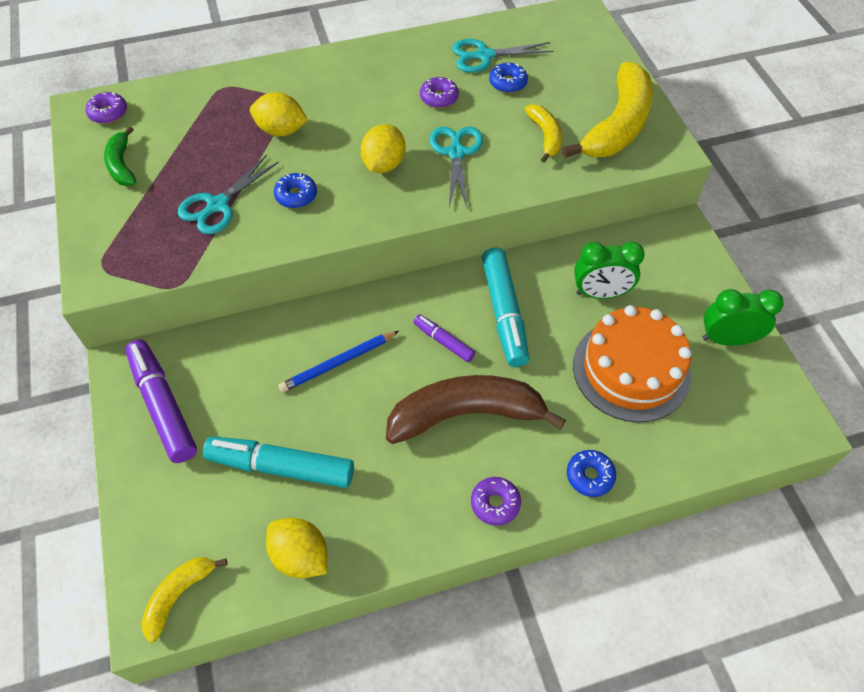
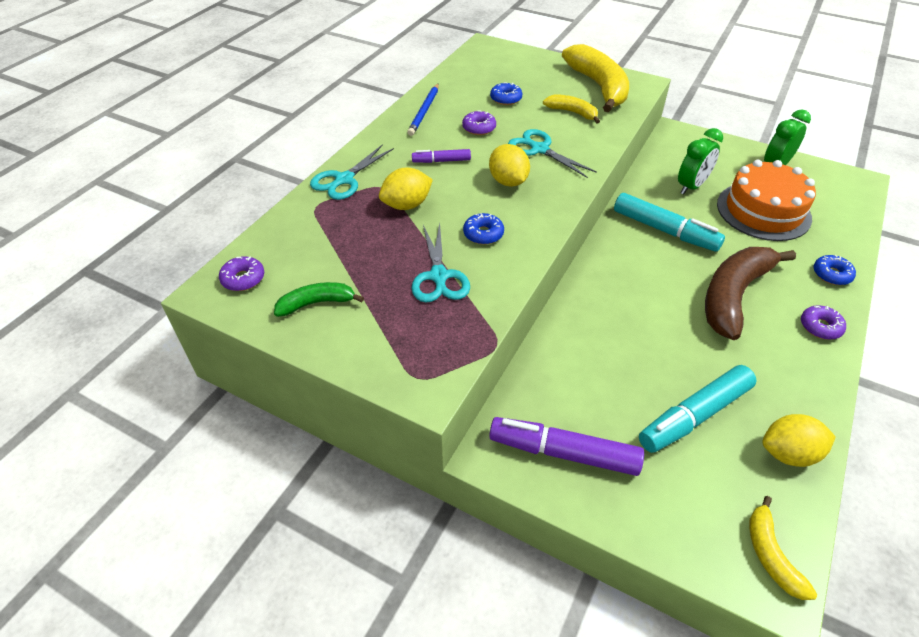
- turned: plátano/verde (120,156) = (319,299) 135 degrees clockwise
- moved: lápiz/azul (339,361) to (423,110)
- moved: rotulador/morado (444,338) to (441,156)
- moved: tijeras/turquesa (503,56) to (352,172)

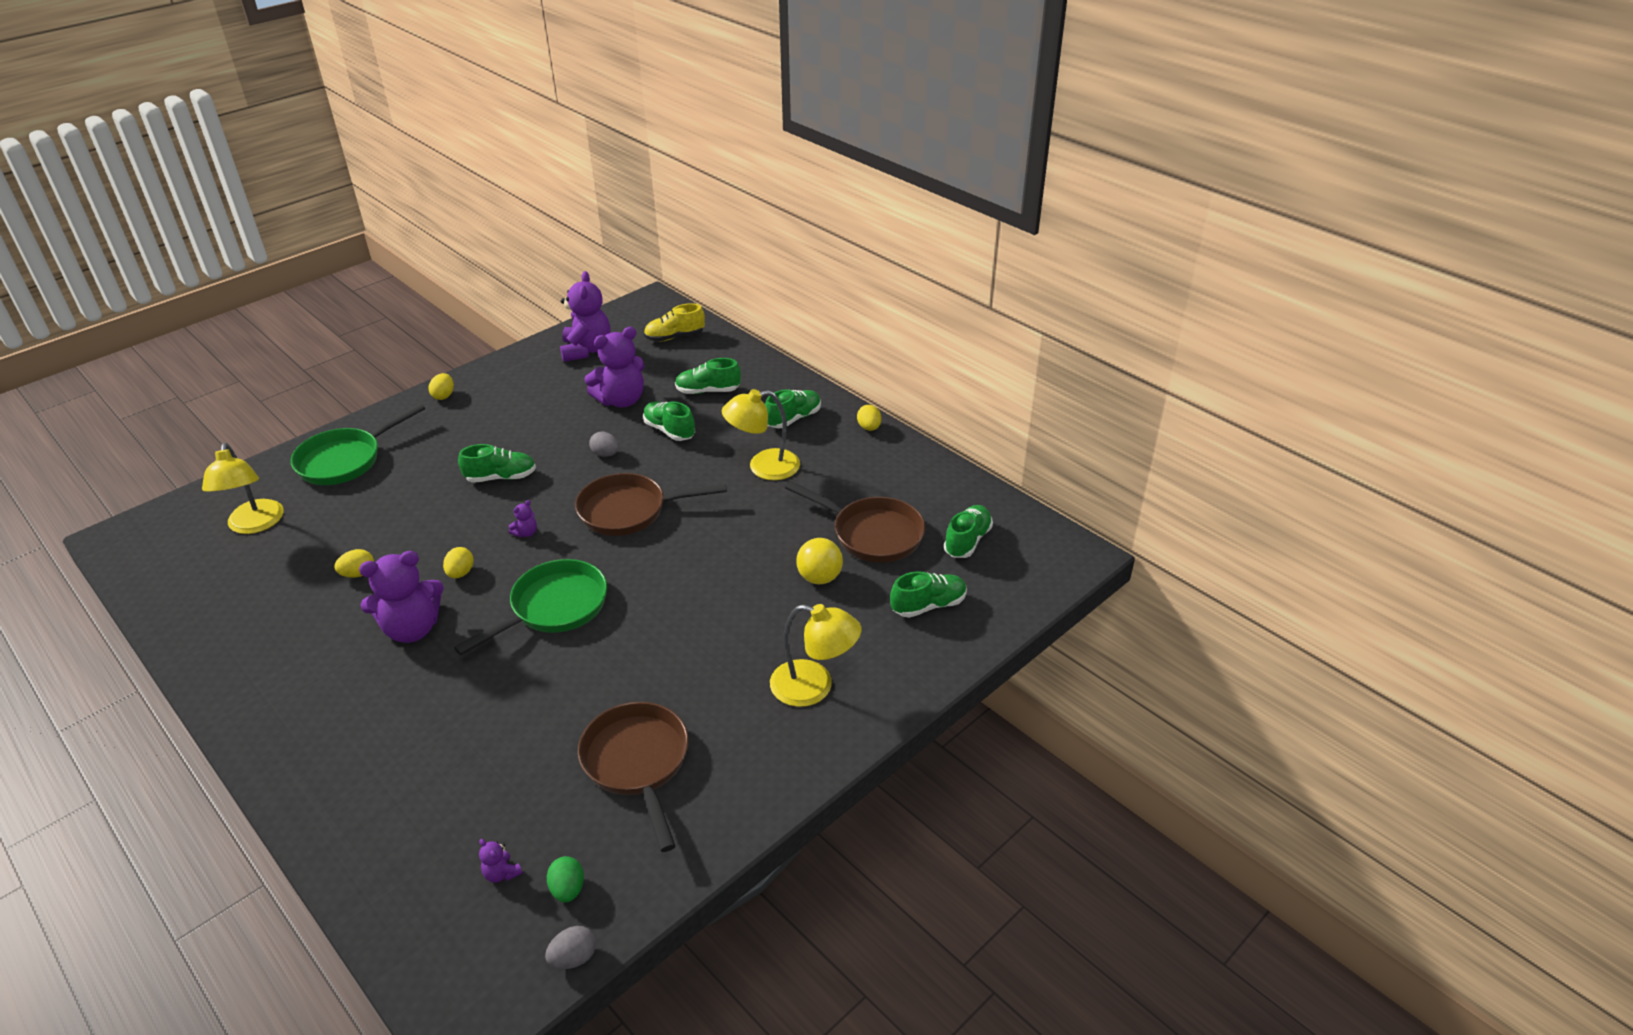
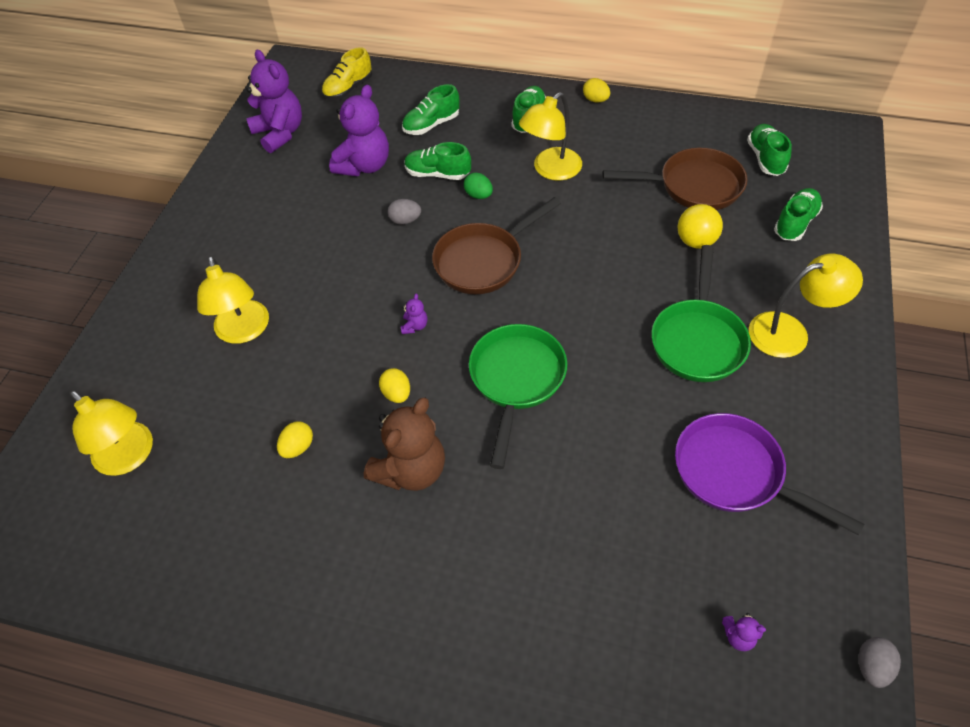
- moved: sartén/verde (358,444) to (701,313)
- recoloured: osito/morado (401,597) to osito/marrón (404,444)
- removed: huevo/amarillo (441,386)
- removed: zapato/verde (497,463)
- moved: huevo/verde (565,879) to (478,186)
- recoloured: sartén/marrón (633,777) to sartén/morado (769,474)
- added: lámpara/amarillo (233,300)

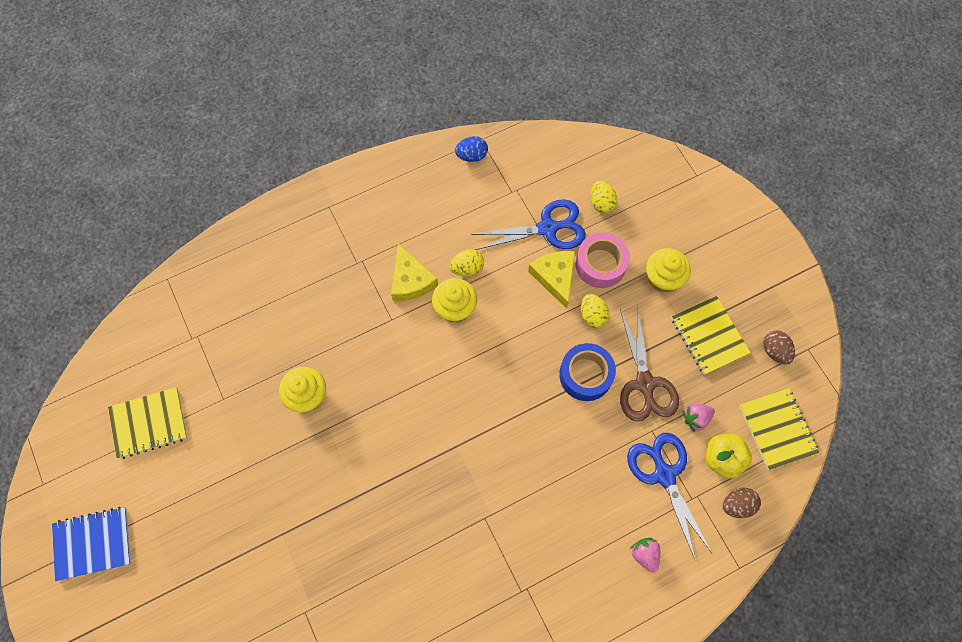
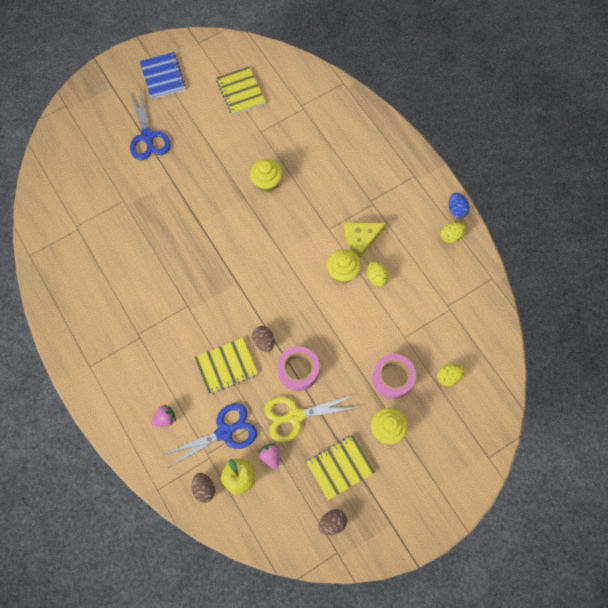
- moved: huevo/azul (471,149) to (459,205)
- moved: tijeras/azul (528,224) to (150,126)
- removed: queso/amarillo (551,280)
- recoloured: cinta adhesiva/azul (587,372) to cinta adhesiva/rosa (298,368)
- moved: huevo/amarillo (595,311) to (453,232)
- recoloured: tijeras/marrón (649,364) to tijeras/amarillo (312,418)
- moved: cuaderno/amarillo (779,429) to (226,366)
- added: huevo/marrón (263,339)

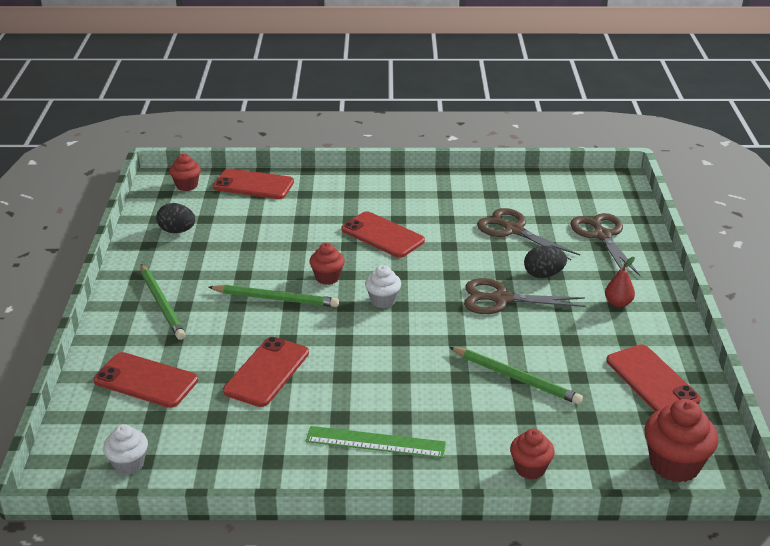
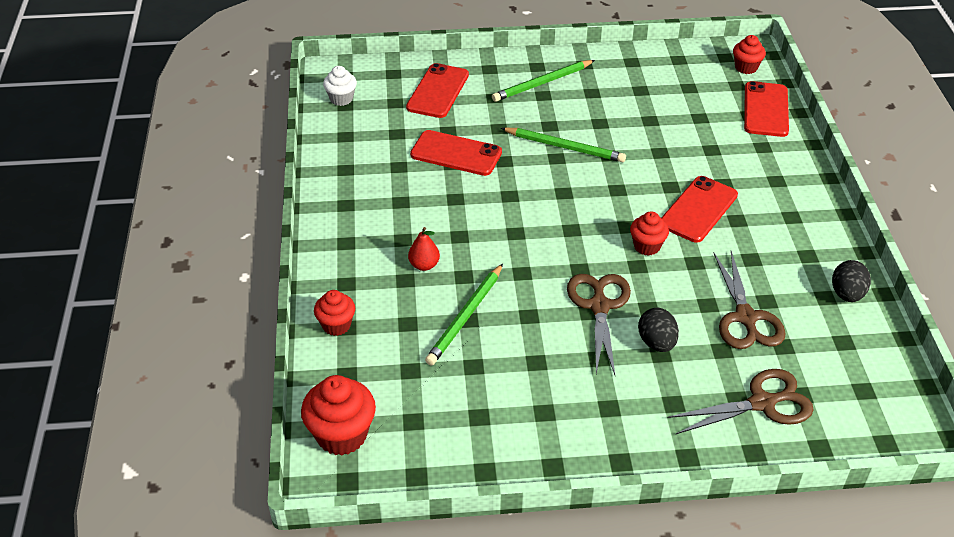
- moved: huevo/negro (175,218) to (851,281)
- turned: lápiz/verde (273,296) = (563,145) 75 degrees counterclockwise
- removed: regla/verde (376,442)
- moved: magdalena/rojo (327,264) to (649,233)
- removed: magdalena/blanco (383,286)
- turned: tijeras/marrón (528,234) = (750,300) 135 degrees clockwise
- moved: pera/rojo (620,282) to (424,249)
- removed: móvil/rojo (653,378)

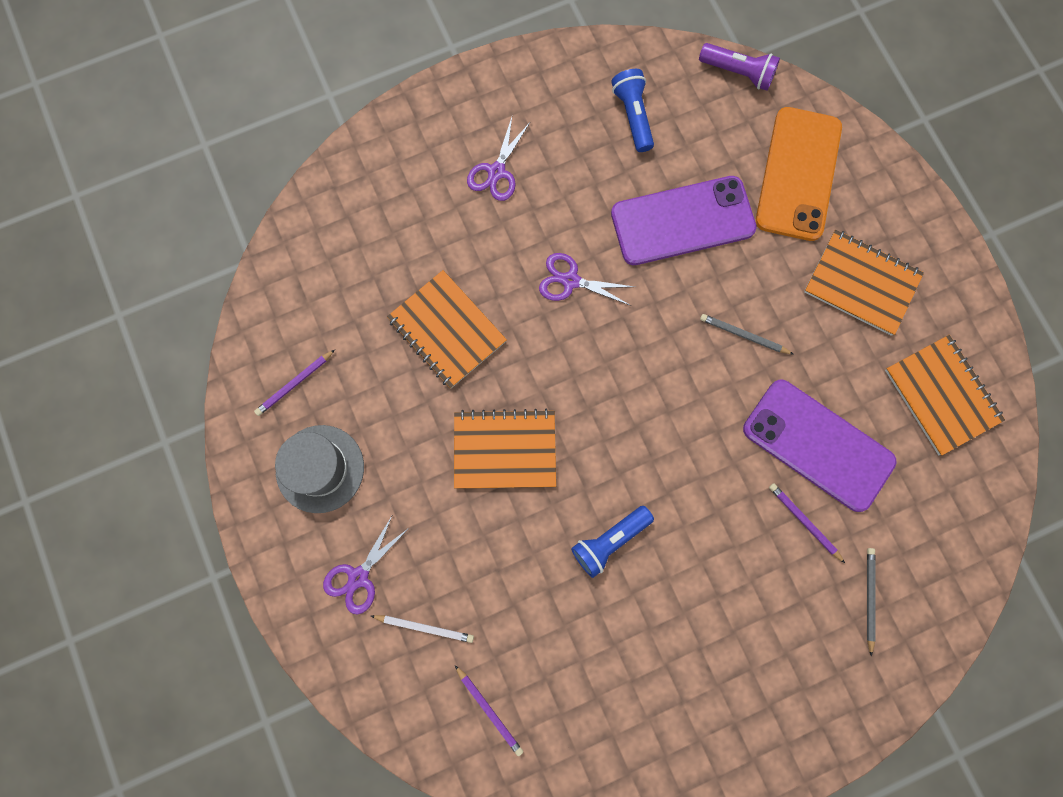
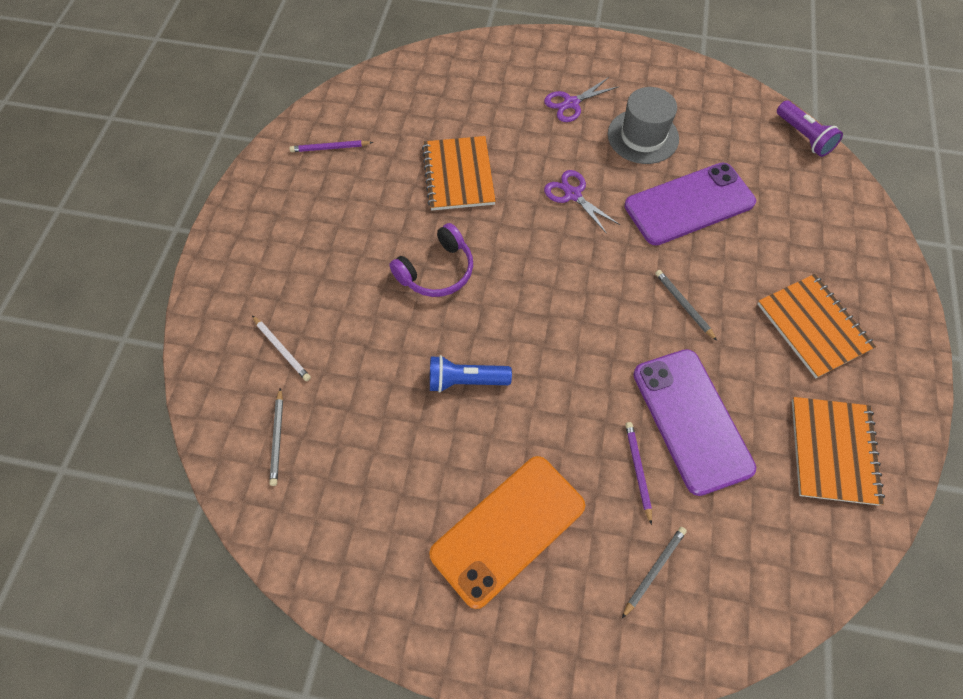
- moved: sombrero/gris (319,469) to (643,125)
- removed: tijeras/morado (366,564)
- replaced: cuaderno/naranja (505,449) to auriculares/morado (431,260)
- recoloured: lápiz/morado (489,711) to lápiz/gris (276,437)
- removed: lámpara de mano/azul (632,110)
- turned: móvil/morado (683,220) = (690,204) 45 degrees counterclockwise
- moved: móvil/naranja (799,174) to (507,532)

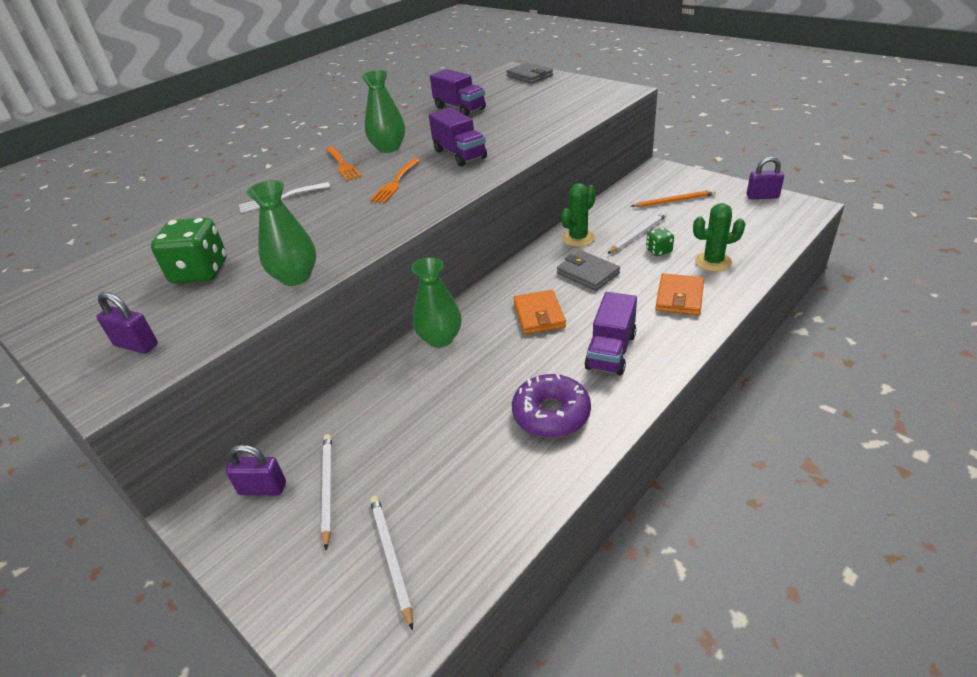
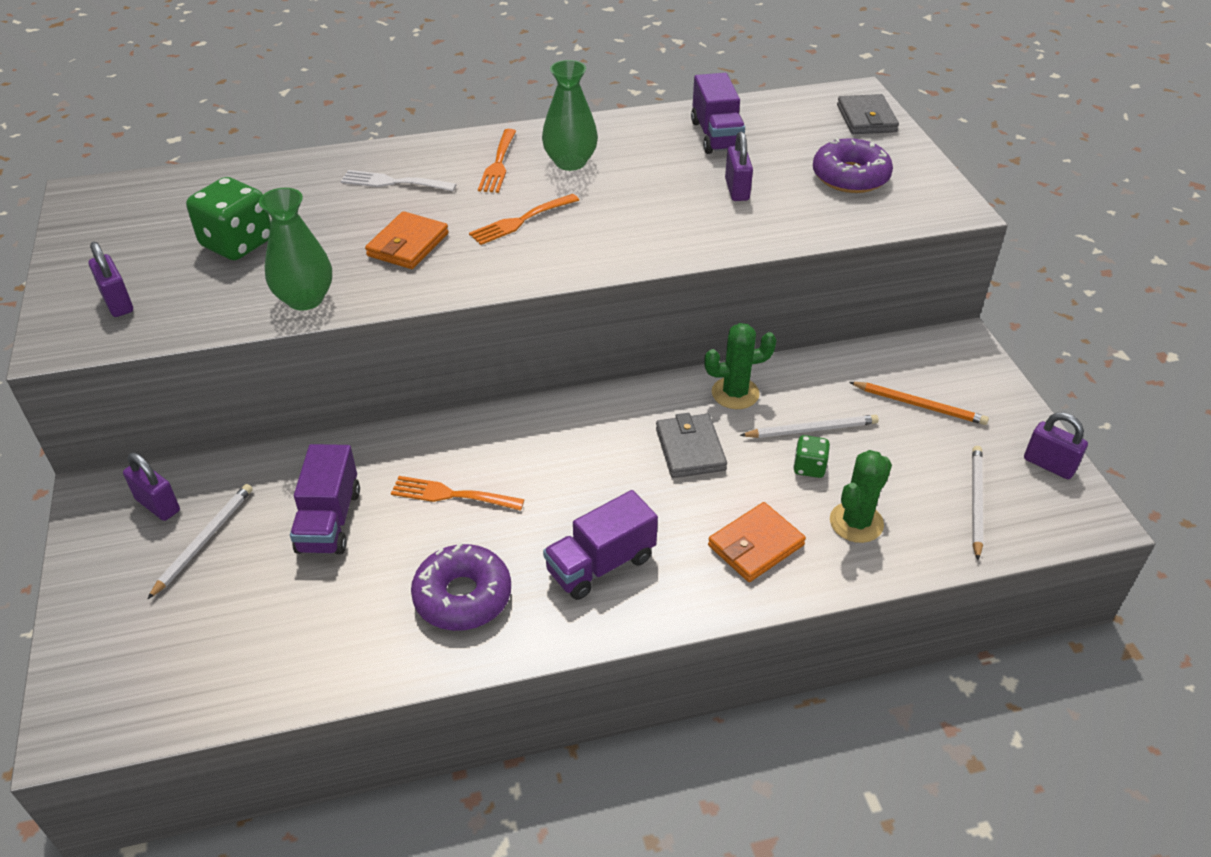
- moved: lápiz/blanco (391,563) to (977,503)
- removed: florero/verde (436,302)
- moved: camión/morado (458,137) to (325,499)
- moved: cartera/naranja (539,312) to (407,240)
- turned: cactus/verde (719,237) = (861,496) 75 degrees counterclockwise
- added: tenedor/naranja (458,493)
- added: candado/morado (739,166)
- added: rosquilla/morado (853,165)

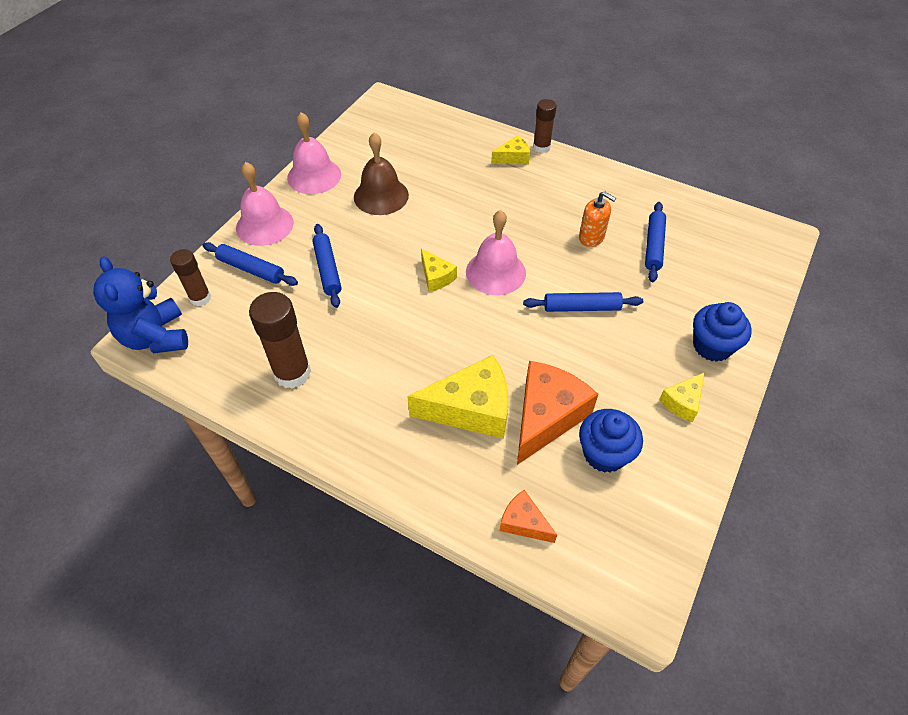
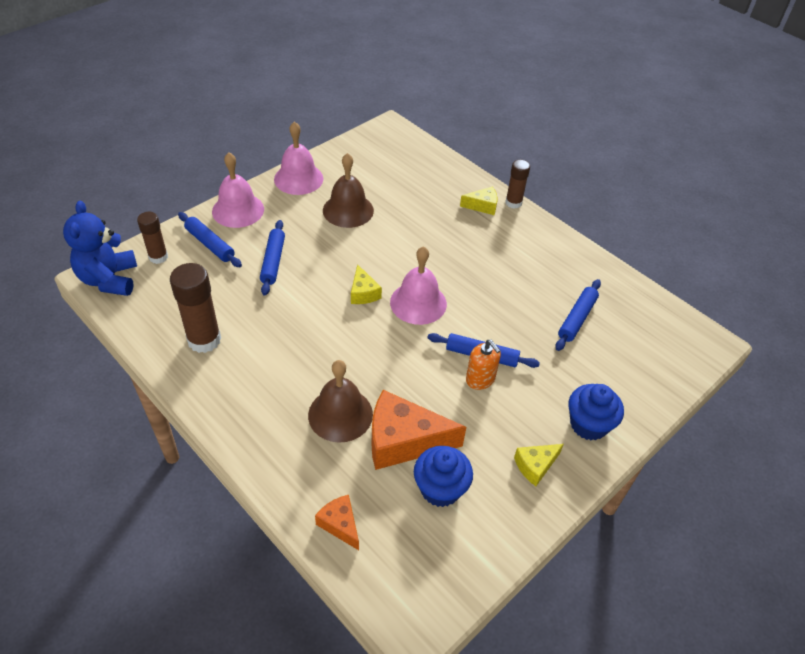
- replaced: queso/amarillo (457,397) to campana/marrón (340,401)
- turned: queso/naranja (557,413) = (418,430) 135 degrees counterclockwise
- moved: dispensador de jabón/naranja (597,219) to (483,365)

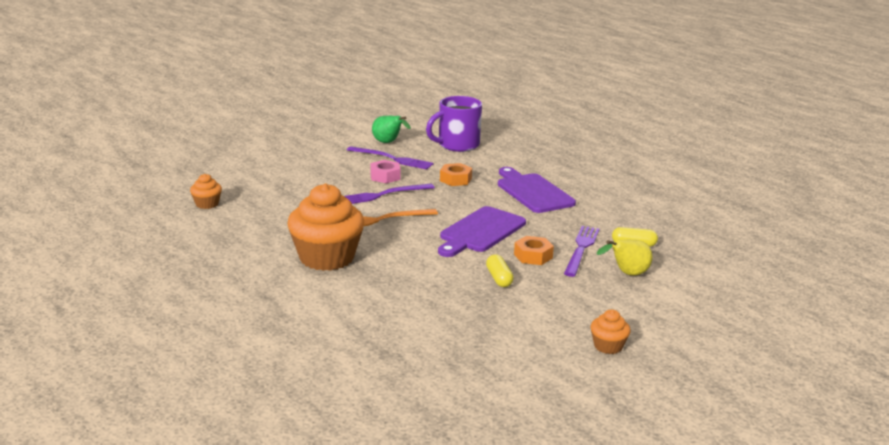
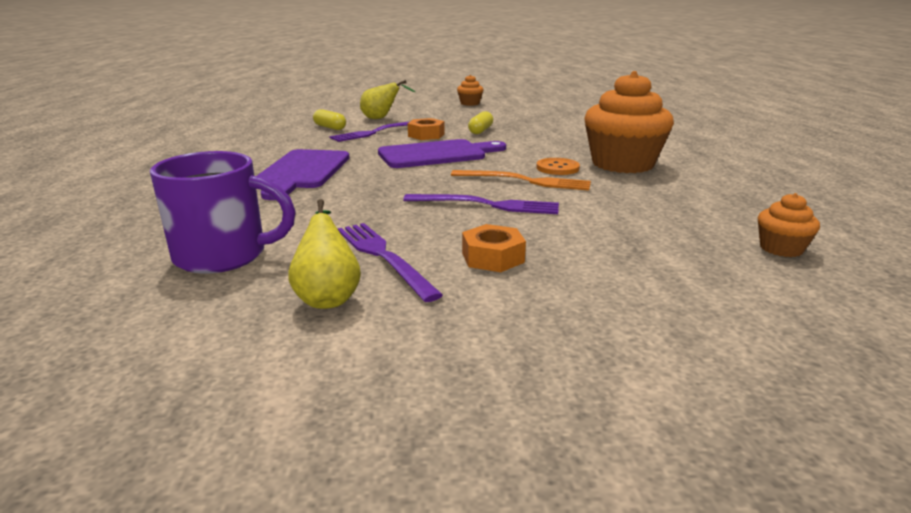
- removed: tuerca/rosa (385,171)
- recoloured: pera/verde (391,129) to pera/amarillo (324,254)
- moved: tuerca/naranja (456,174) to (494,248)
- added: botón/naranja (558,166)

